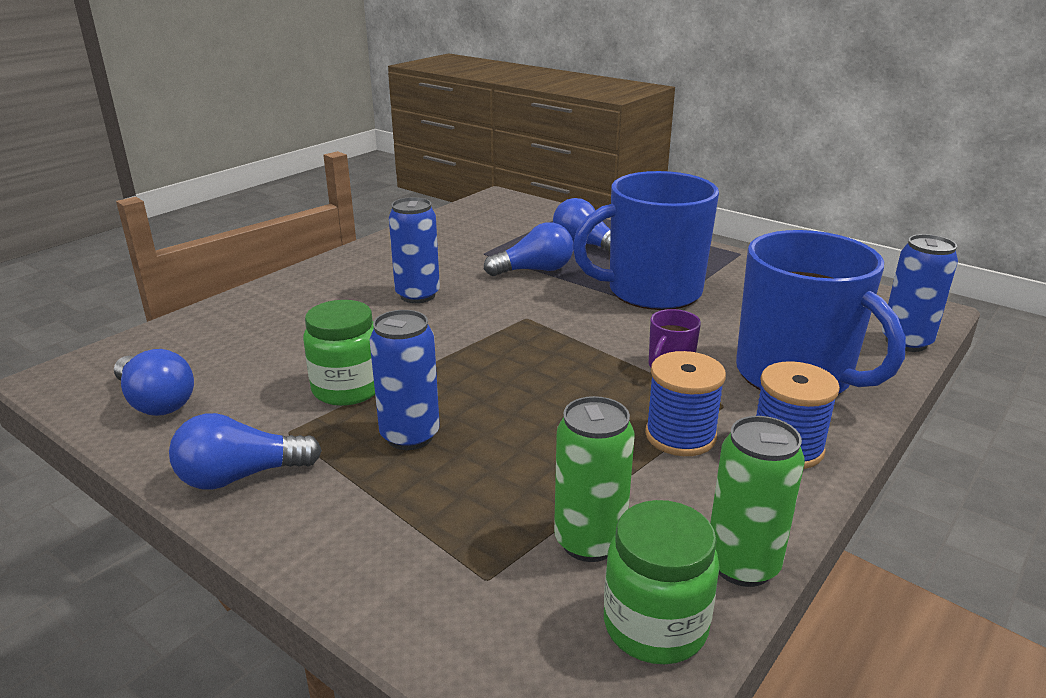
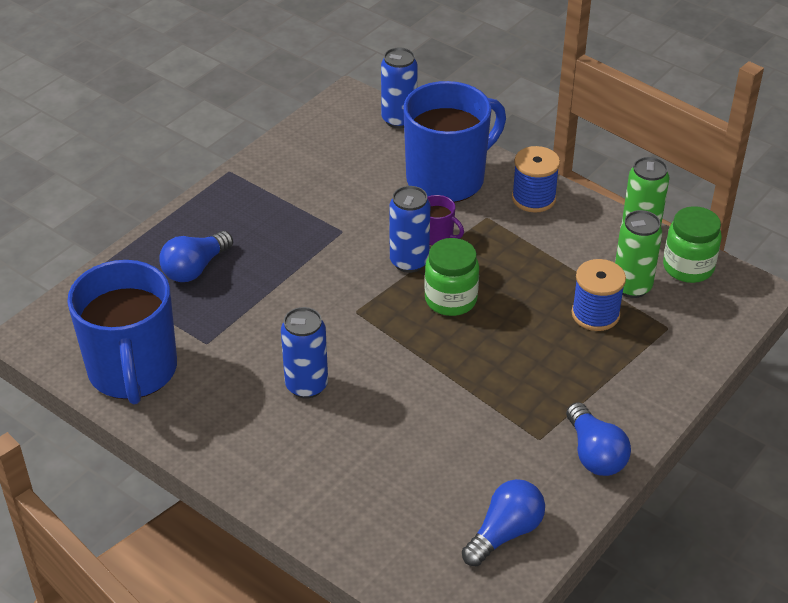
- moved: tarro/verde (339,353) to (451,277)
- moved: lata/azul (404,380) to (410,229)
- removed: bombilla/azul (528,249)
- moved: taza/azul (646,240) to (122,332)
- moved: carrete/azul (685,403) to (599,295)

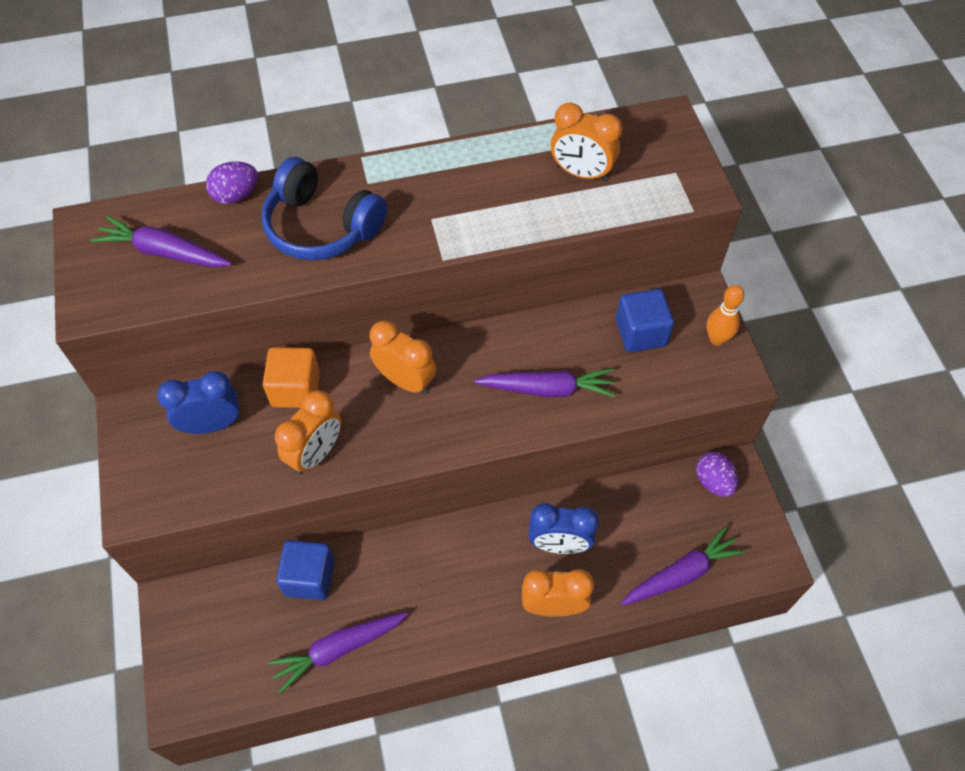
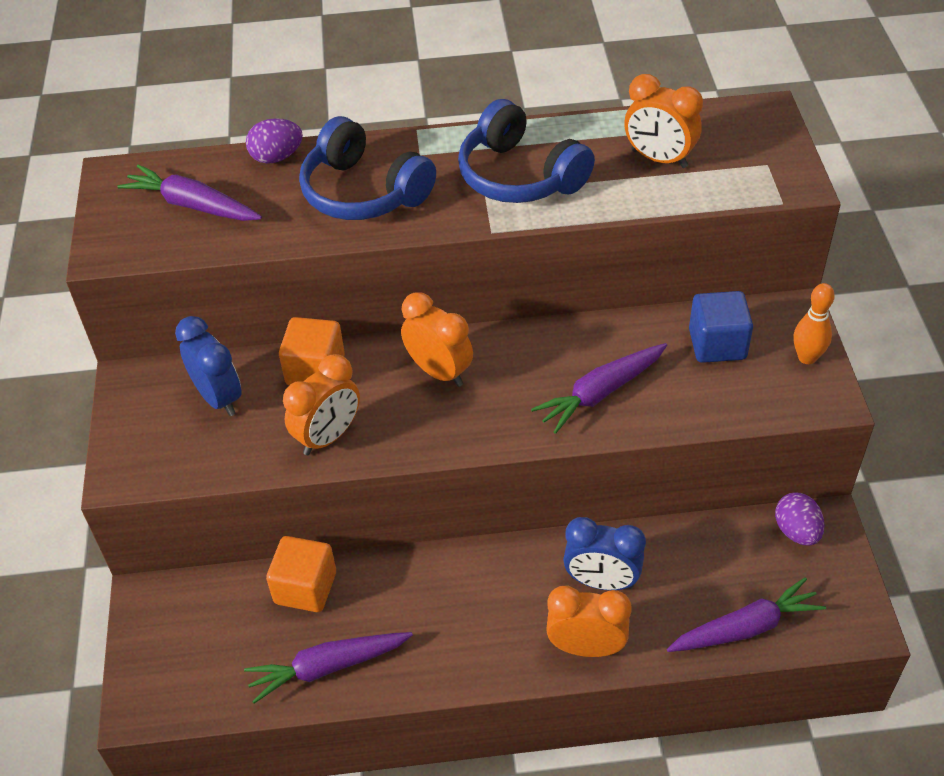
- turned: despertador/azul (198,402) = (208,366) 60 degrees clockwise
- recoloured: cubo/azul (305,570) to cubo/naranja (301,574)
- turned: zanahoria/morado (545,382) = (599,388) 135 degrees clockwise
- added: auriculares/azul (526,151)

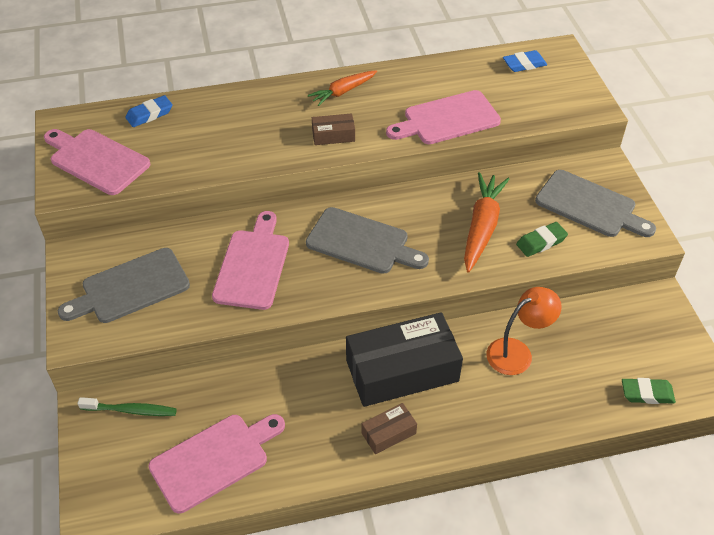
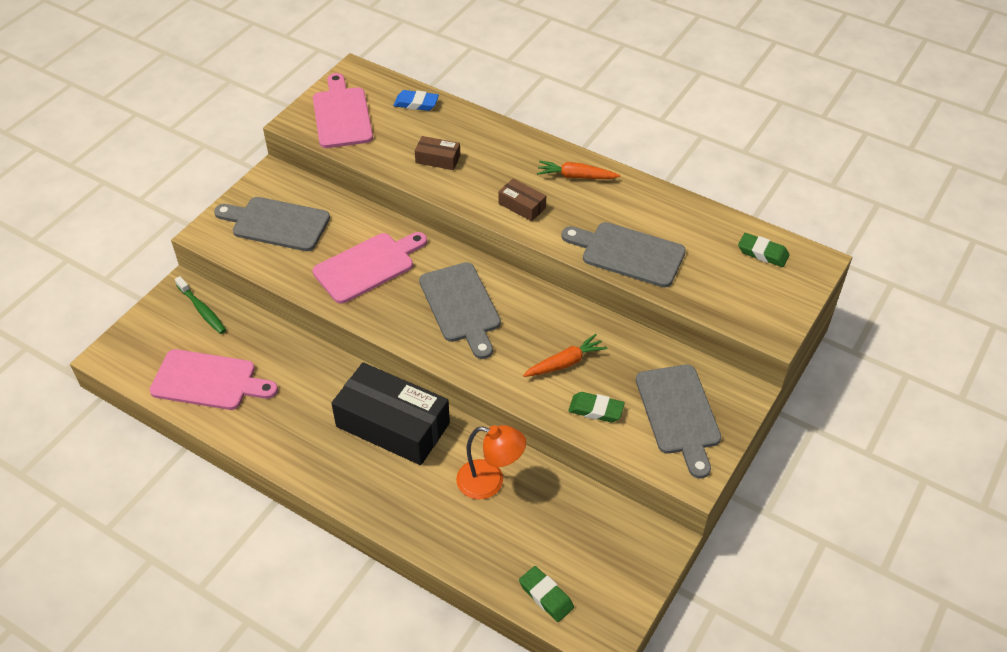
- moved: caja/marrón (389,428) to (437,153)
- recoloured: tabla de cortar/rosa (443,117) to tabla de cortar/gris (623,254)
- resized: zanahoria/naranja (486,222) = (565,355) x0.64
- recoloured: goma de borrar/azul (525,61) to goma de borrar/verde (763,250)

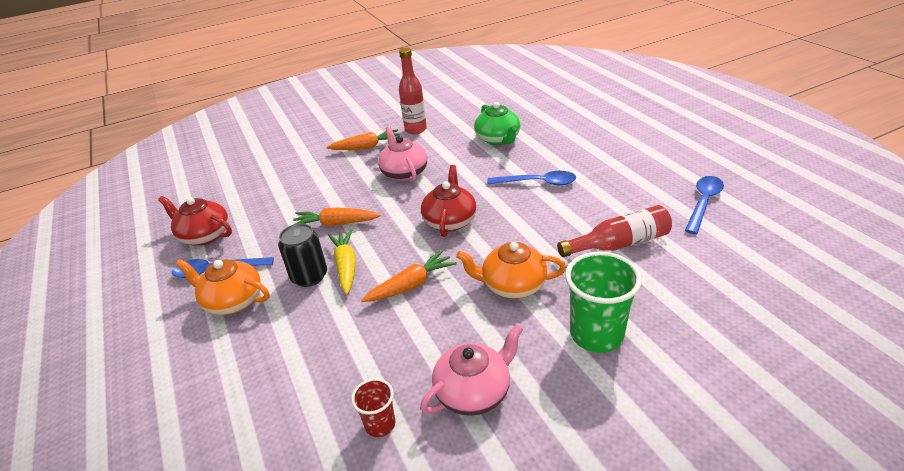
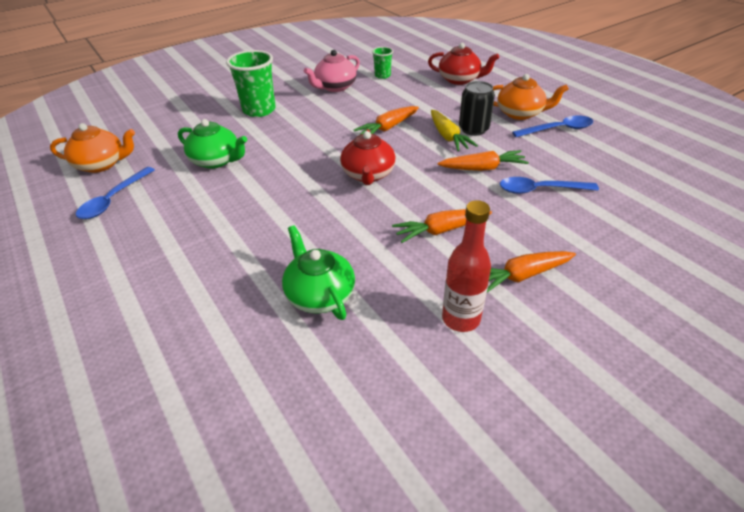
- moved: tetera/rojo (195,221) to (463,64)
- recoloured: vaso/rojo (373,407) to vaso/verde (382,63)
- replaced: tetera/rosa (402,154) to zanahoria/naranja (442,226)
- moved: tetera/naranja (511,270) to (92,148)
- moved: cuchara/azul (531,178) to (549,185)
- replaced: botella/rojo (614,231) to tetera/verde (212,144)

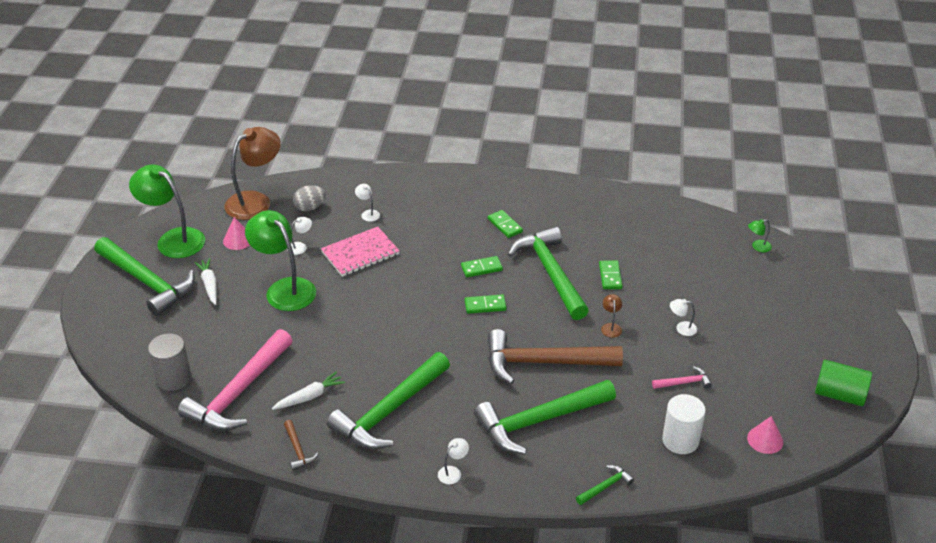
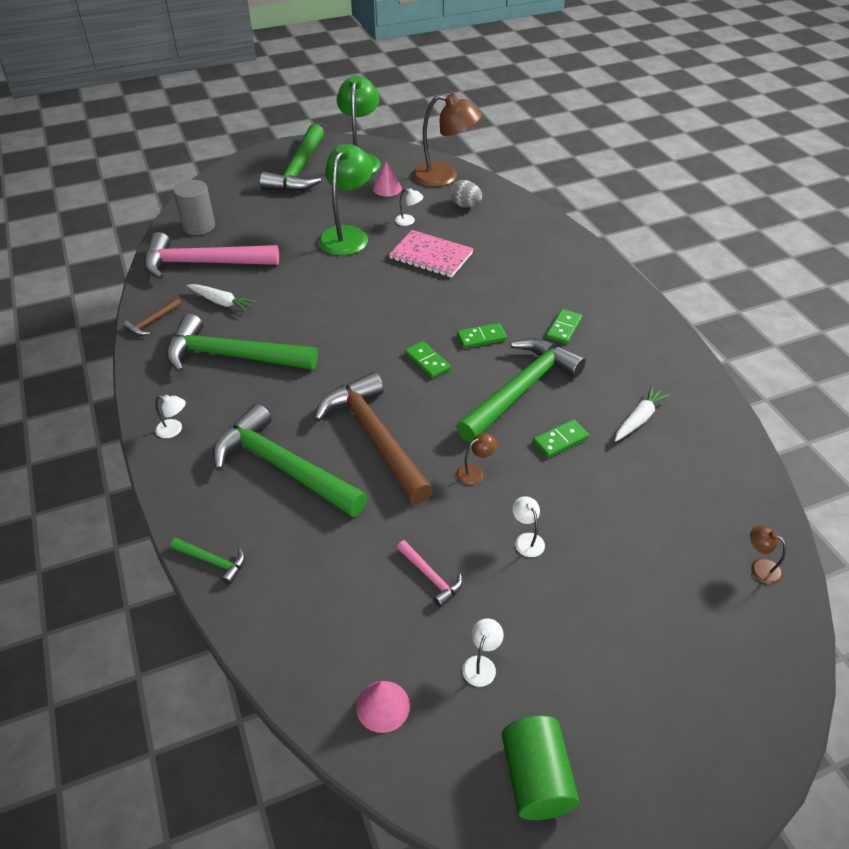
- moved: zanahoria/blanco (205,281) to (643,414)
- moved: lámpara/blanco (367,203) to (483,652)
- turned: ficha de dominó/verde (482,266) = (482,335) 60 degrees counterclockwise
- removed: cilindro/blanco (684,424)
- recoloured: lámpara/verde (760,235) to lámpara/marrón (768,555)

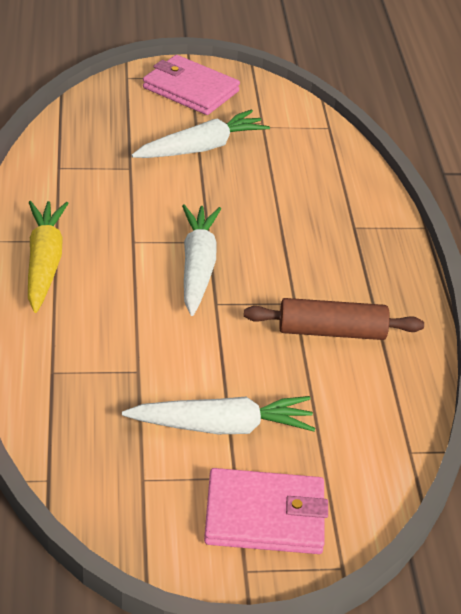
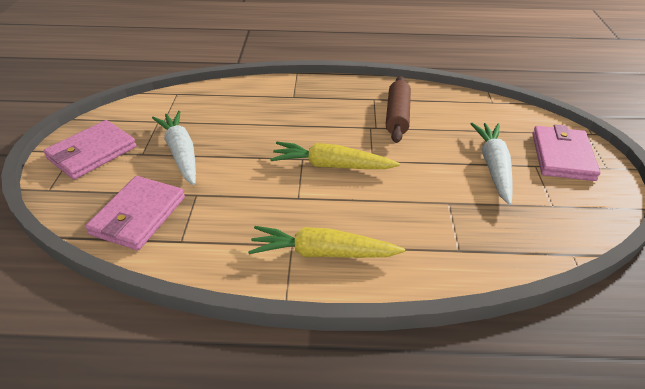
- recoloured: zanahoria/blanco (201,260) to zanahoria/amarillo (335,155)
- added: cartera/rosa (135,213)

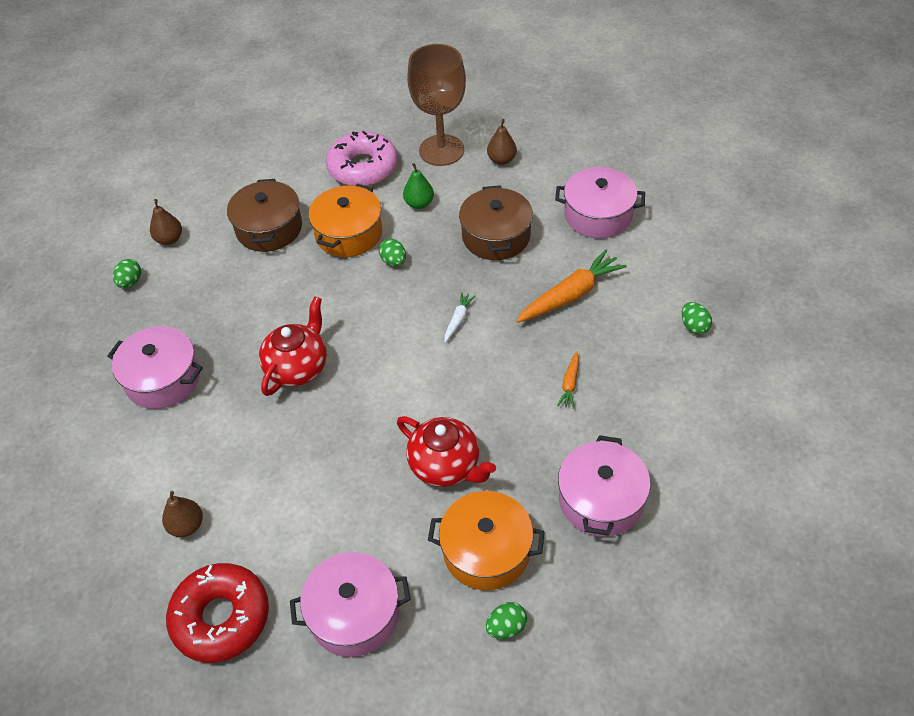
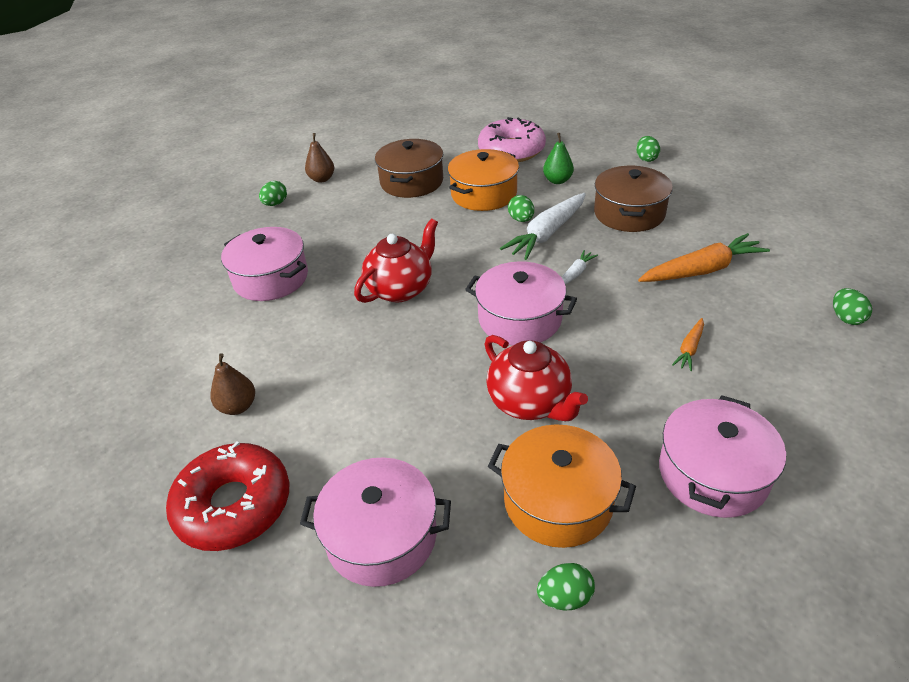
- removed: copa/marrón (436,105)
- replaced: pera/marrón (502,142) to huevo/verde (648,149)
- moved: olla/rosa (600,202) to (521,303)
- added: zanahoria/blanco (543,226)

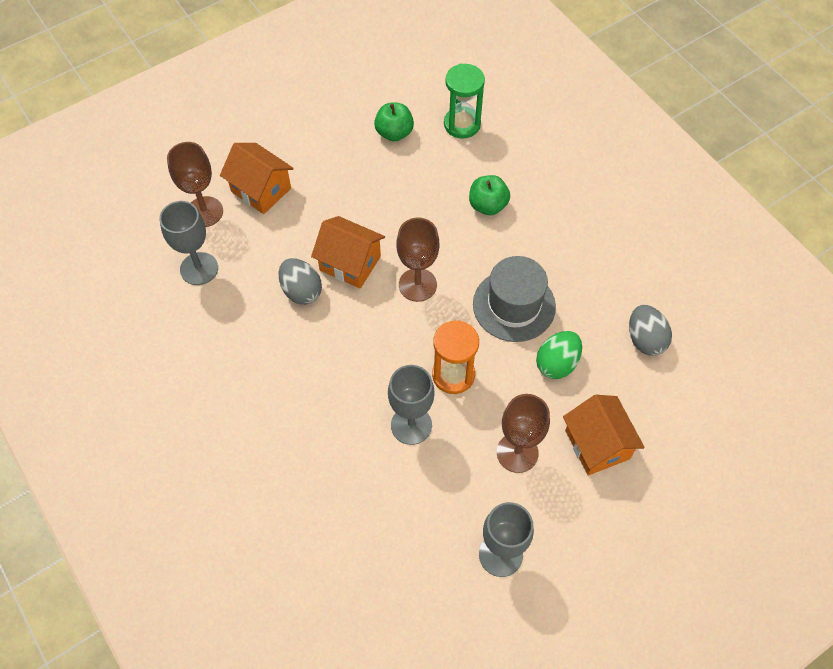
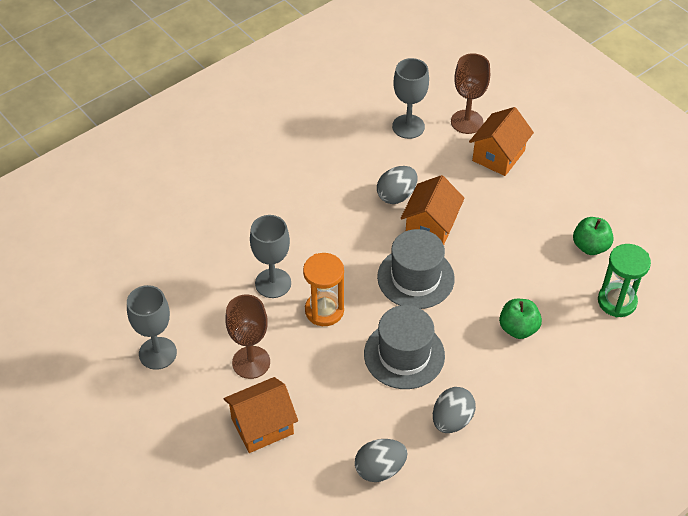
- replaced: copa/marrón (418,260) to sombrero/gris (416,269)
- removed: huevo/verde (559,355)
- added: huevo/gris (454,410)

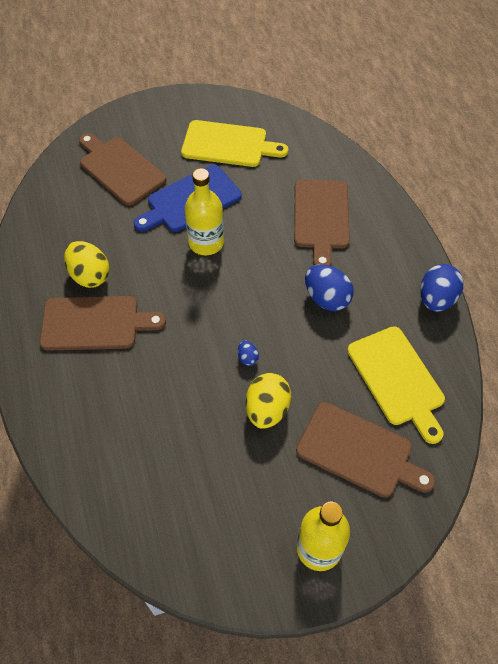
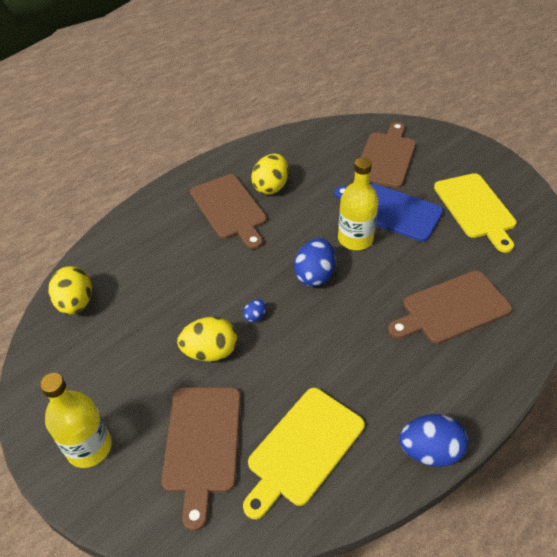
- moved: huevo/azul (329,287) to (315,262)
- added: huevo/amarillo (70,290)

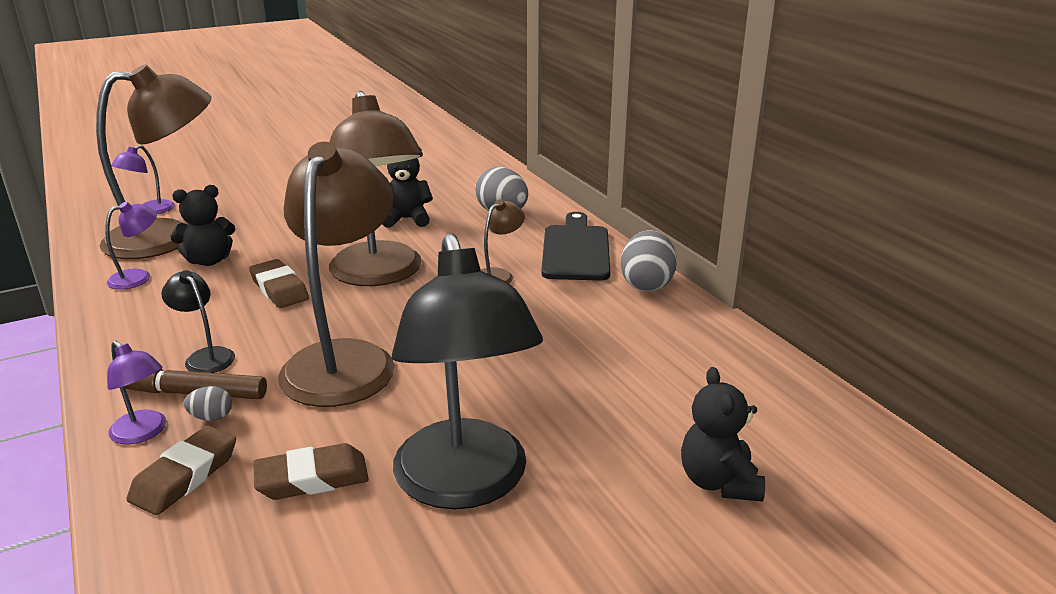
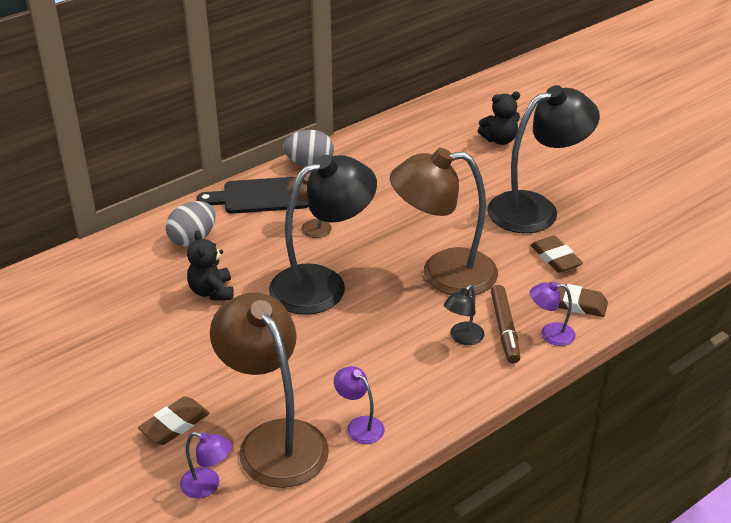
- turned: lámpara/morado (136,393) = (552,313) 120 degrees counterclockwise
- removed: osito/negro (203,225)
- removed: huevo/gris (208,403)
- moved: goma de borrar/marrón (279,283) to (174,421)
- recoloured: lámpara/marrón (376,188) to lámpara/negro (323,235)

